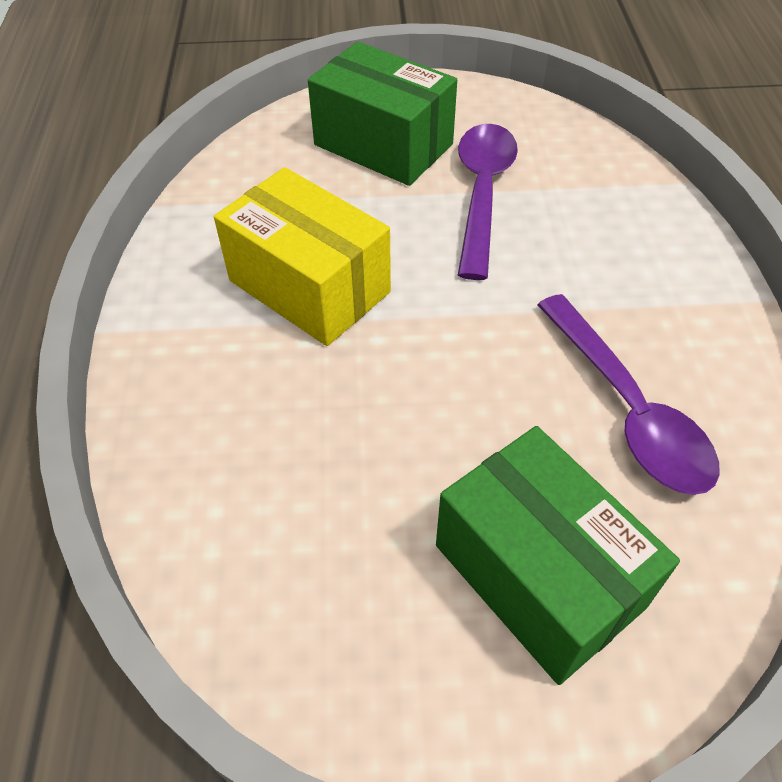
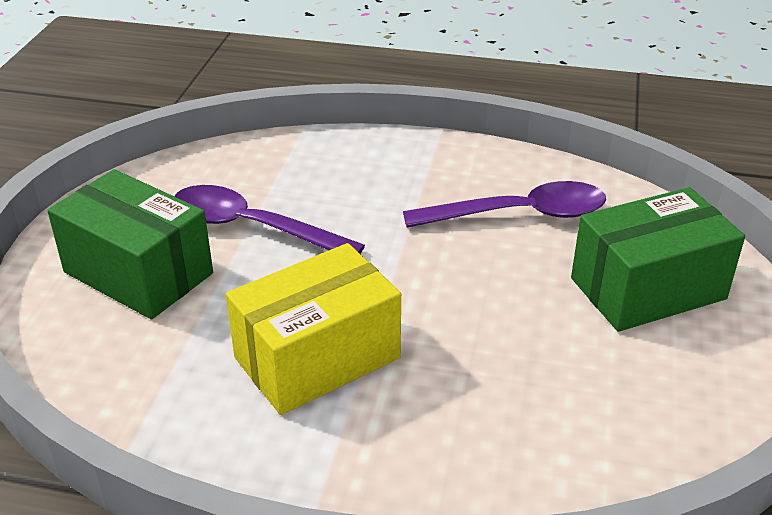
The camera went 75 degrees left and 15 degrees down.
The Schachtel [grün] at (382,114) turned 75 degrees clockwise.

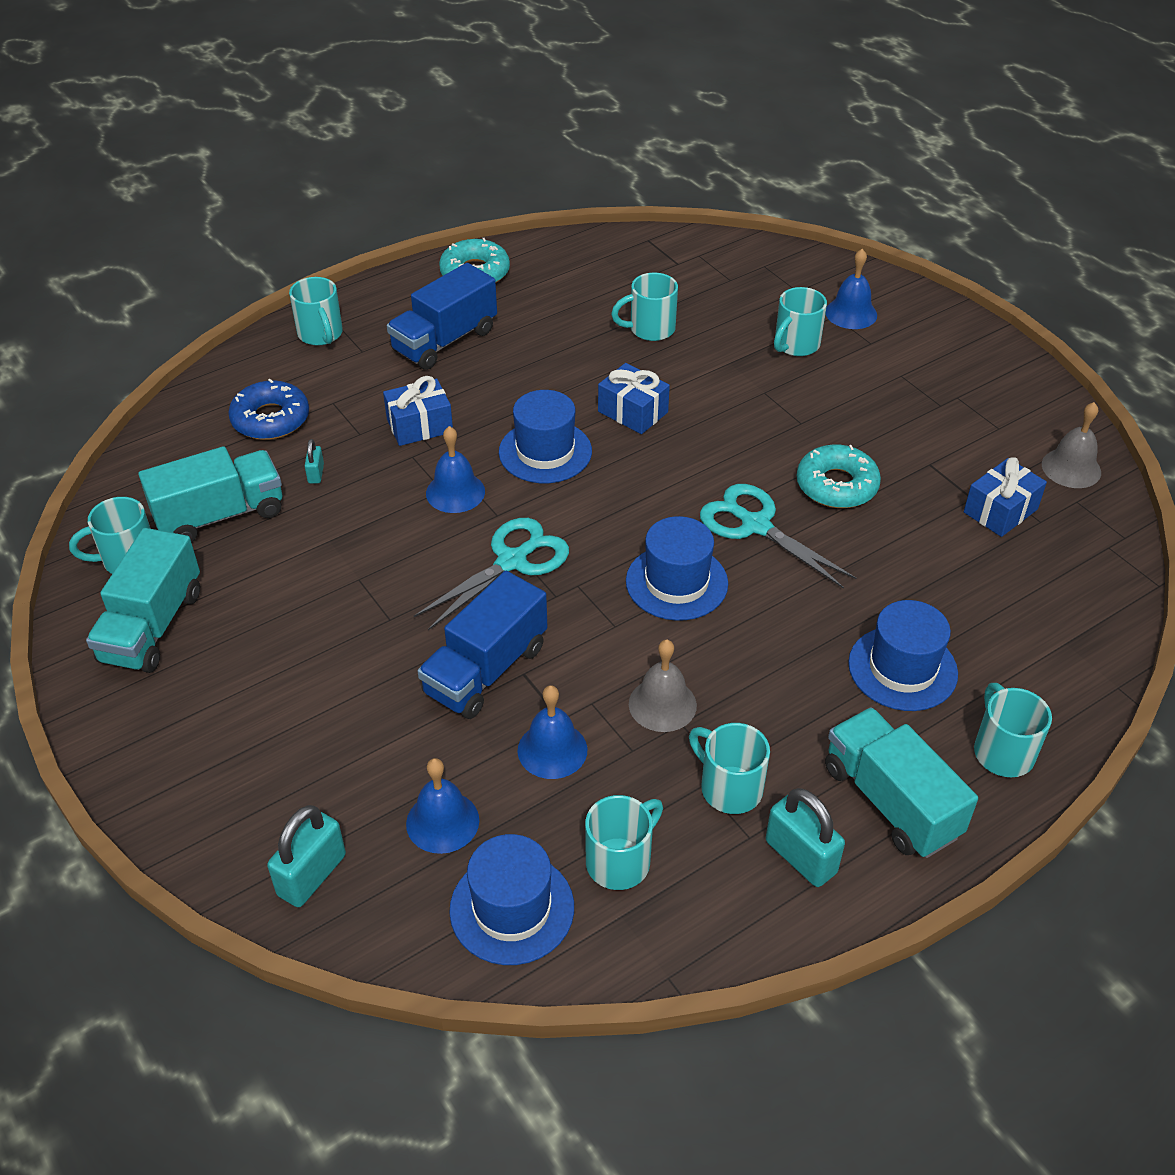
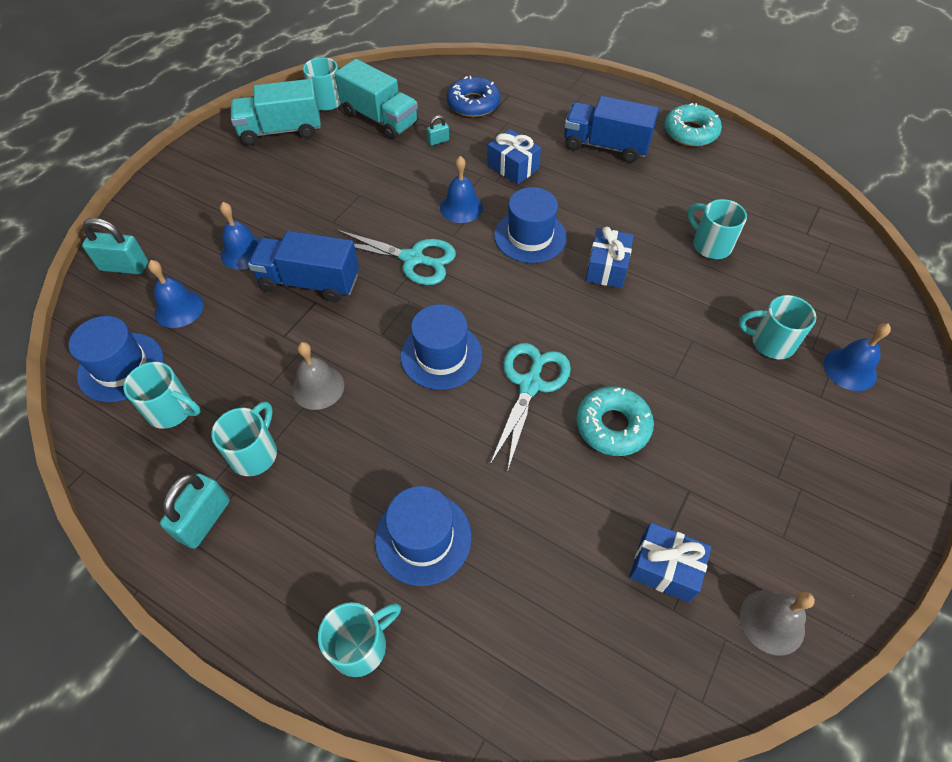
The camera went 65 degrees right and 10 degrees up.
The Tasse [türkis] at (316,311) disappeared.
The Lastwagen [türkis] at (901,782) disappeared.
The Glocke [blau] moved from (552,732) to (240,236).

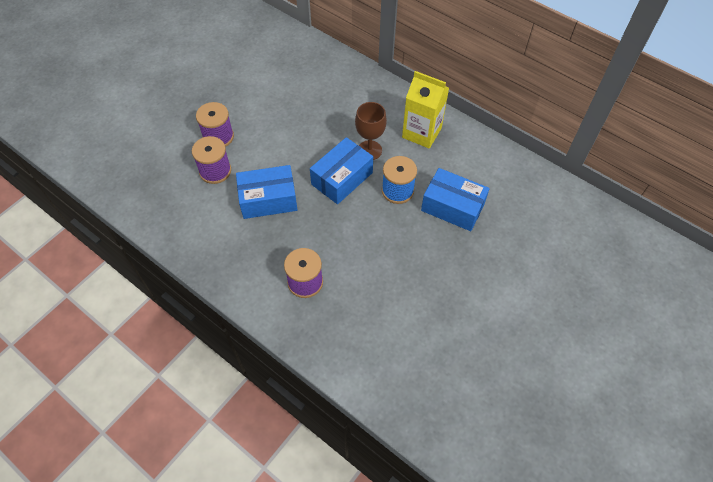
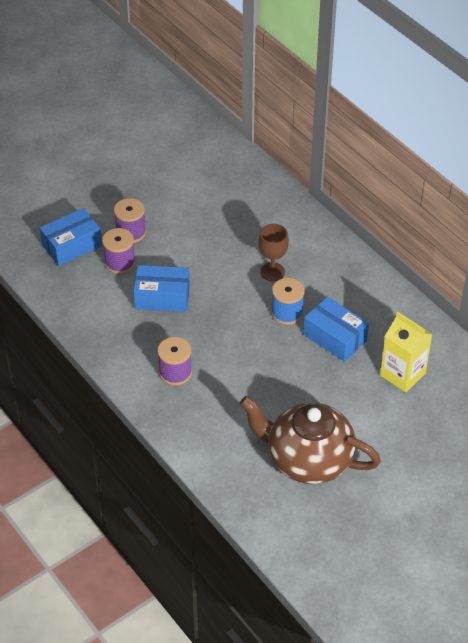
The camera went 15 degrees right and 10 degrees down.
The Teekanne [braun] at (310,440) appeared.
The Schachtel [blau] moved from (341,170) to (71,237).
The Getränkekarton [gelb] moved from (425,109) to (406,352).

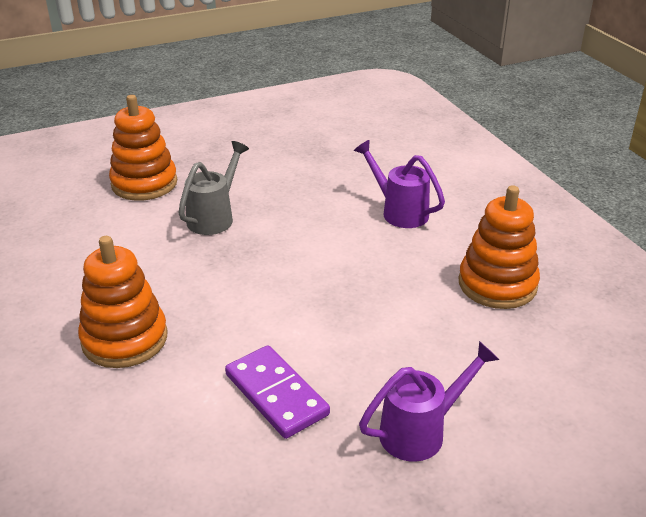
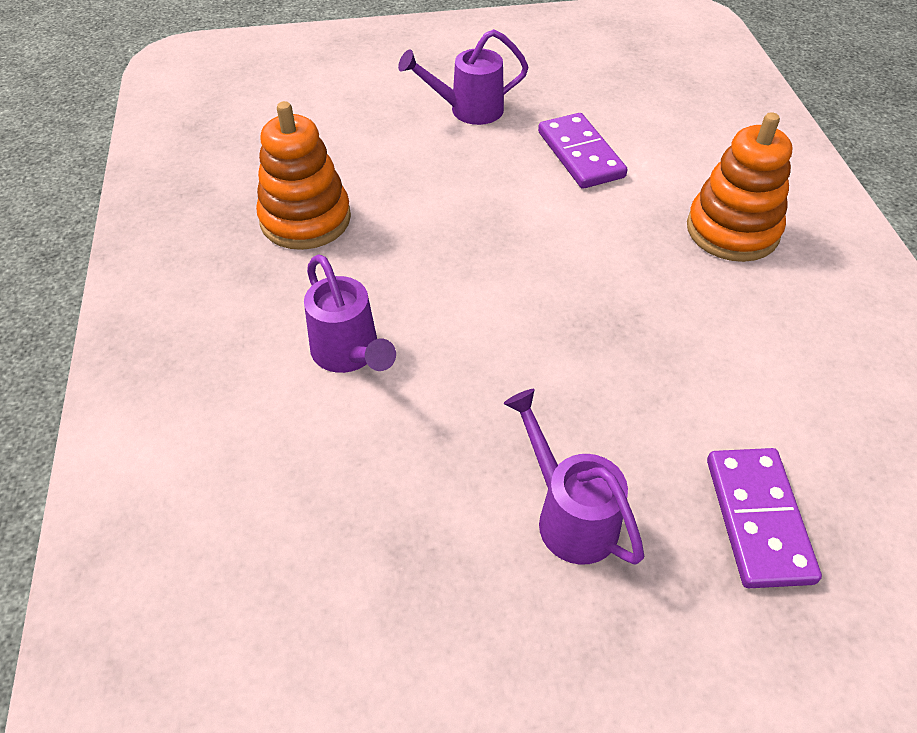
The camera went 165 degrees left and 15 degrees up.
The Gießkanne [grau] at (213,188) disappeared.
The Gießkanne [lila] at (574,477) appeared.
The Stapelspielzeug [orange] at (143,148) was replaced by the Dominostein [lila] at (764,518).

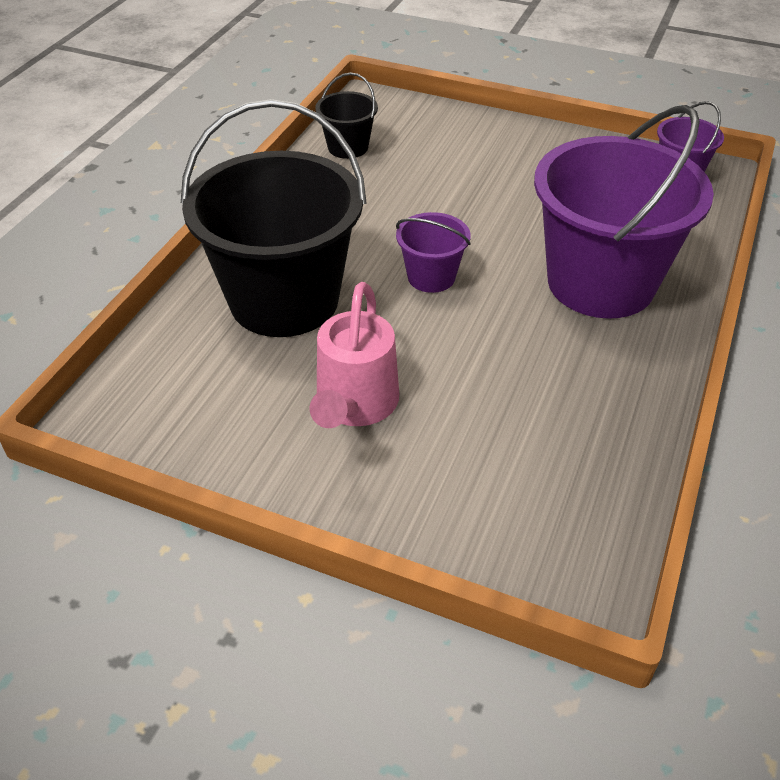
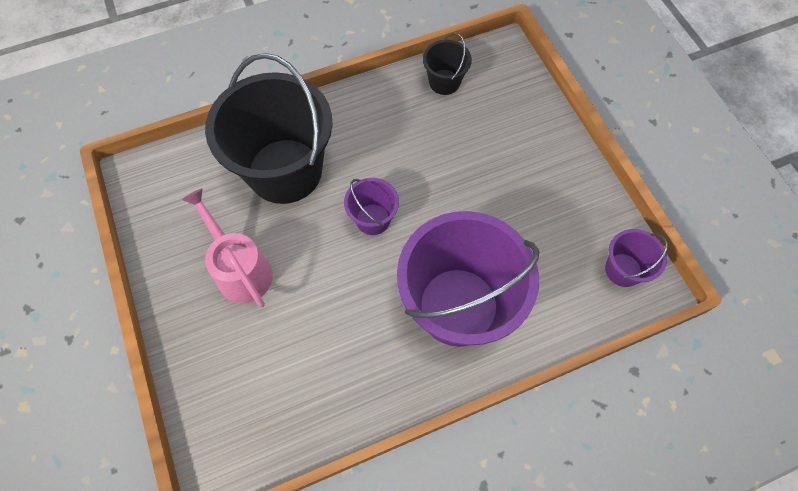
The camera went 45 degrees right and 20 degrees up.
The Gießkanne [rosa] at (354,355) turned 90 degrees clockwise.

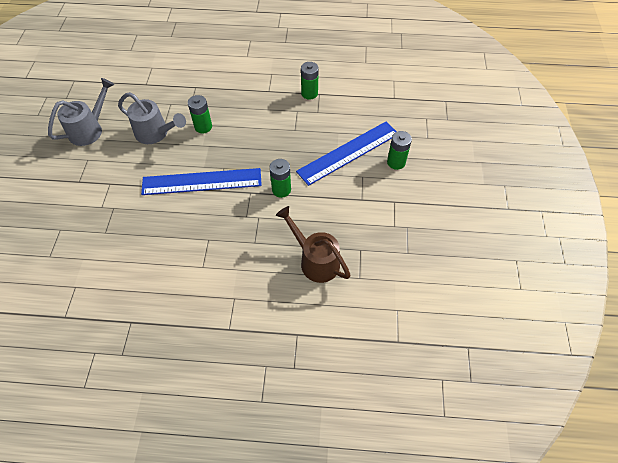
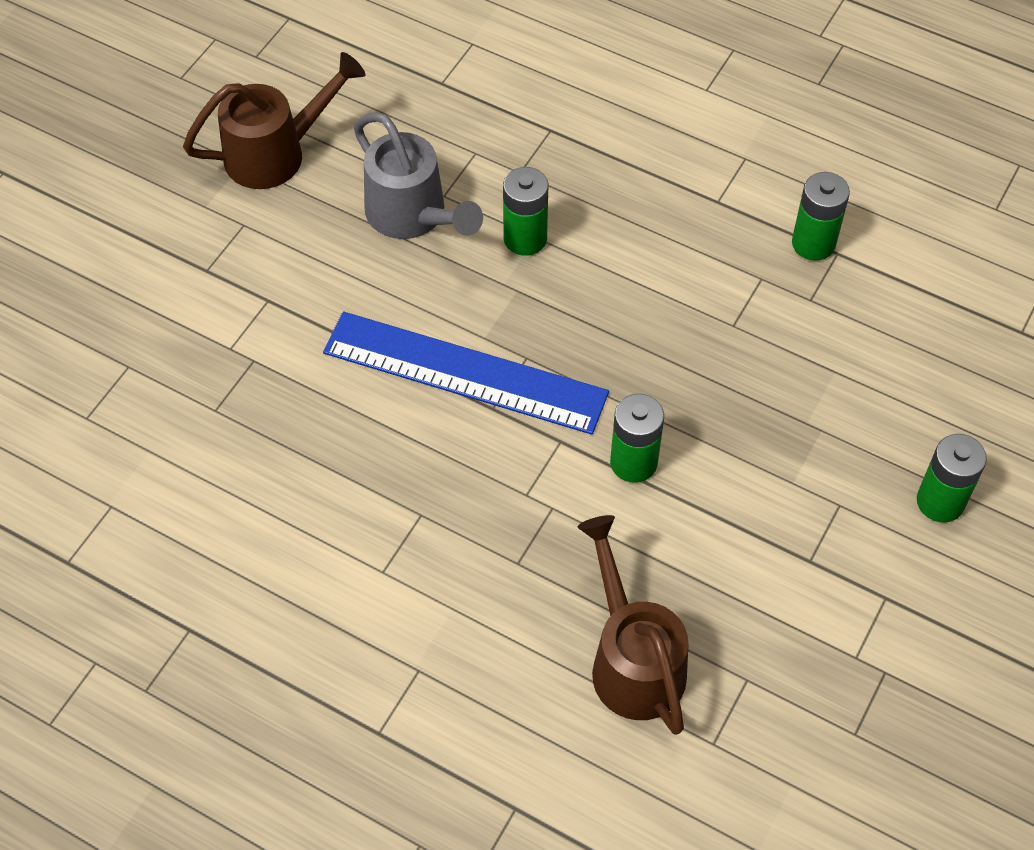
The camera went 25 degrees right and 0 degrees up.
The Lineal [blau] at (346,154) disappeared.
The Gießkanne [grau] at (81,112) became the Gießkanne [braun] at (274,120).

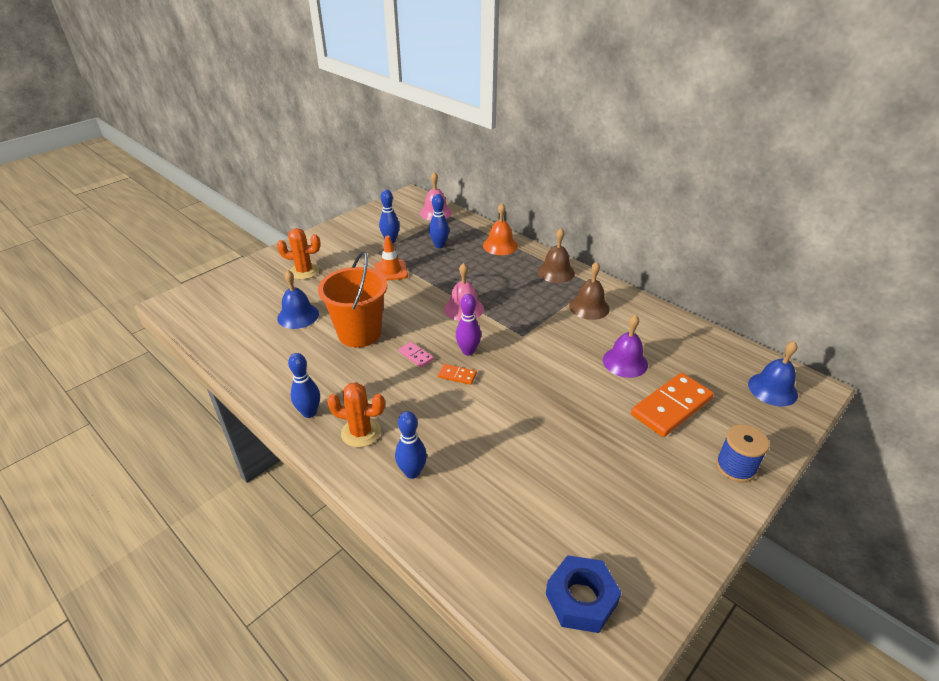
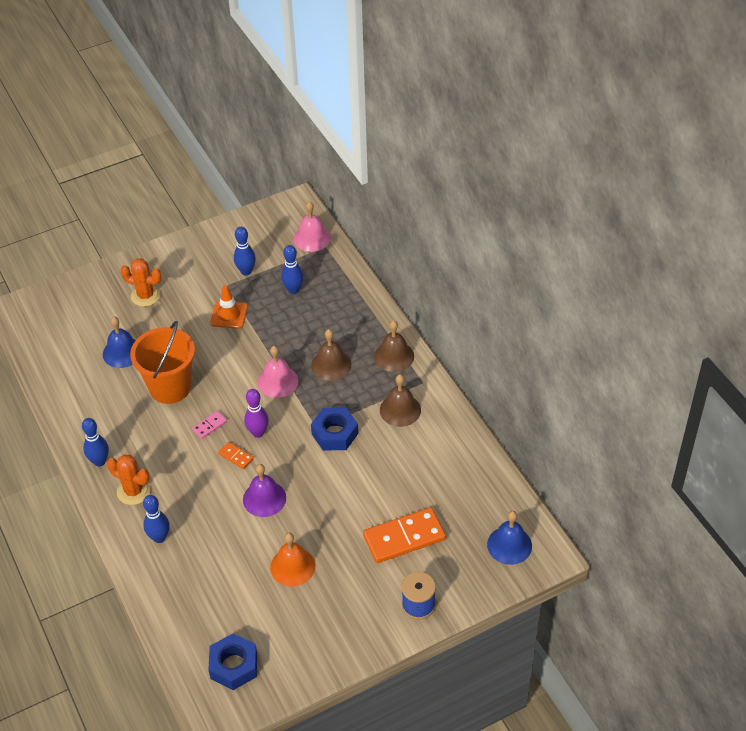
The camera went 20 degrees right and 10 degrees up.
The Glocke [braun] at (331,355) appeared.
The Sechskantmutter [blau] at (334,429) appeared.
The Glocke [orange] moved from (500,229) to (292,559).
The Glocke [lila] moved from (625,346) to (264,490).
The Dominostein [rosa] at (416,355) turned 75 degrees clockwise.

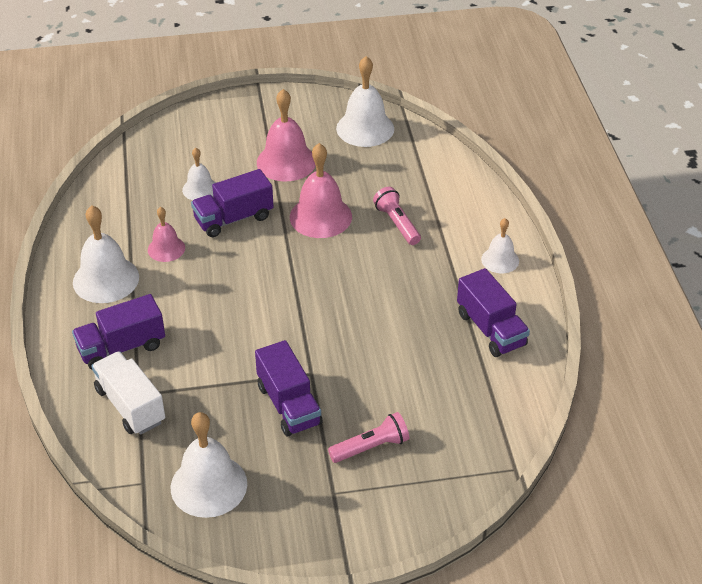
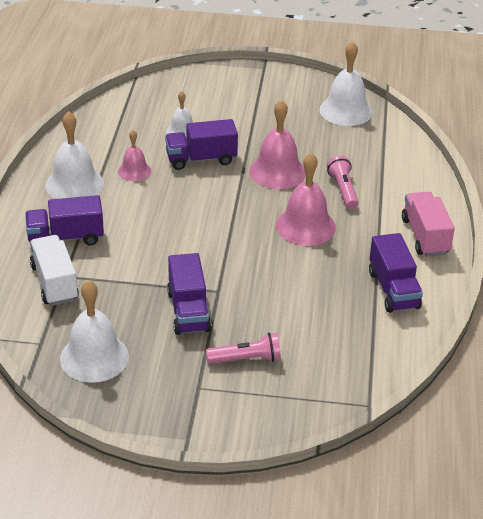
The camera went 15 degrees right and 5 degrees down.
The Glocke [rosa] moved from (286,135) to (306,199).
The Glocke [weiß] at (500,245) was replaced by the Lastwagen [rosa] at (428,224).

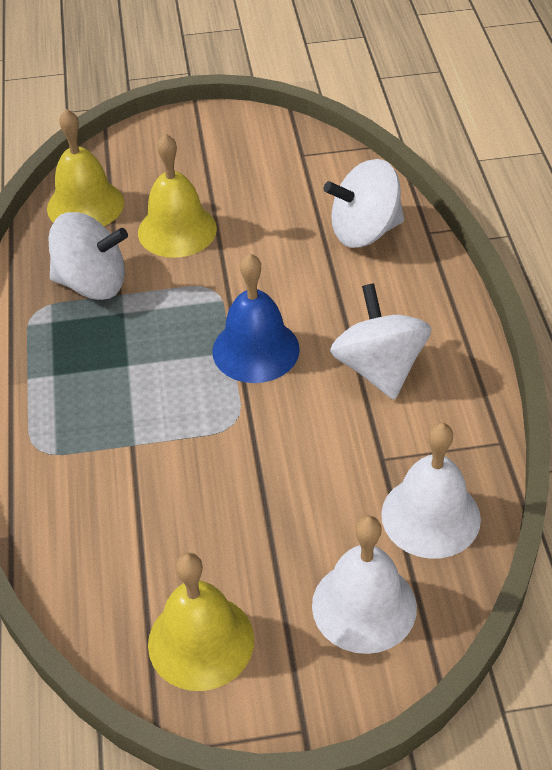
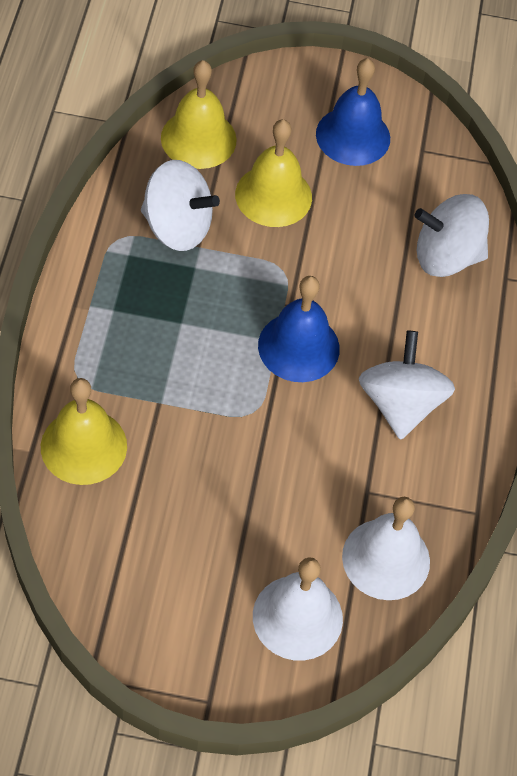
The camera went 10 degrees right and 10 degrees up.
The Glocke [blau] at (353,112) appeared.
The Glocke [gelb] moved from (201,622) to (84,431).

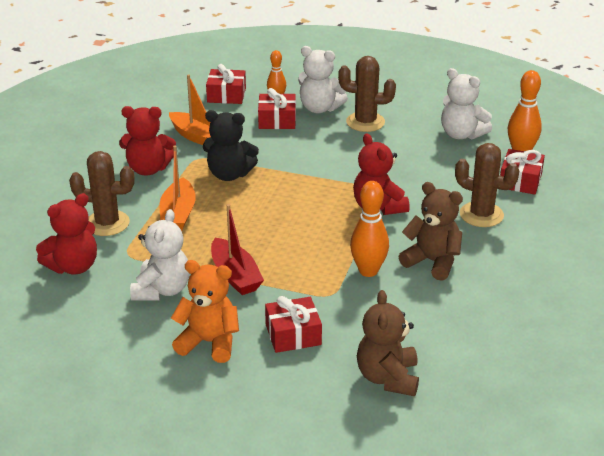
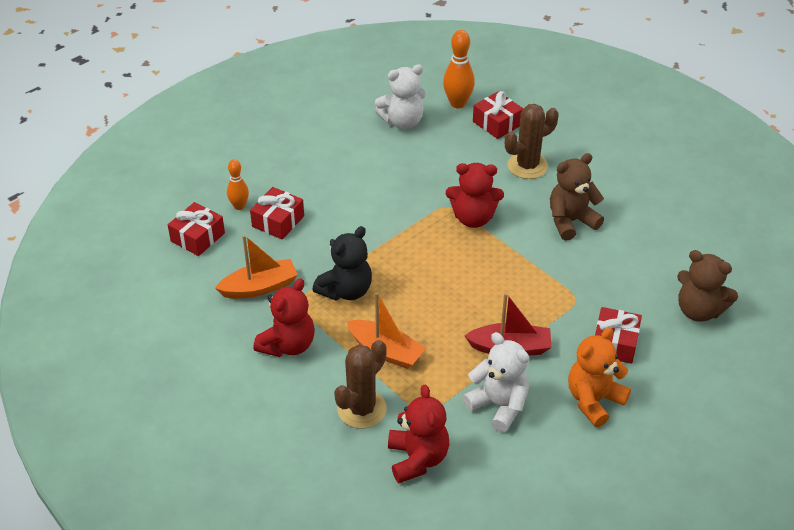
The camera went 60 degrees left and 10 degrees up.
The Teddybär [weiß] at (323,79) disappeared.
The Kaktus [braun] at (367,94) disappeared.
The Bowlingkegel [orange] at (369,229) disappeared.

